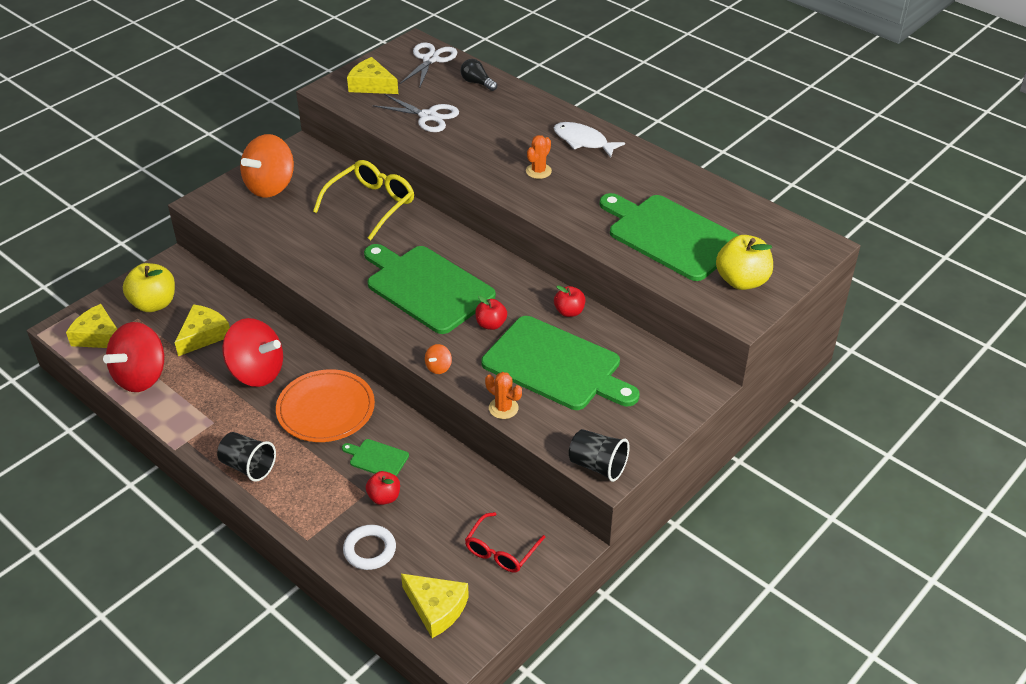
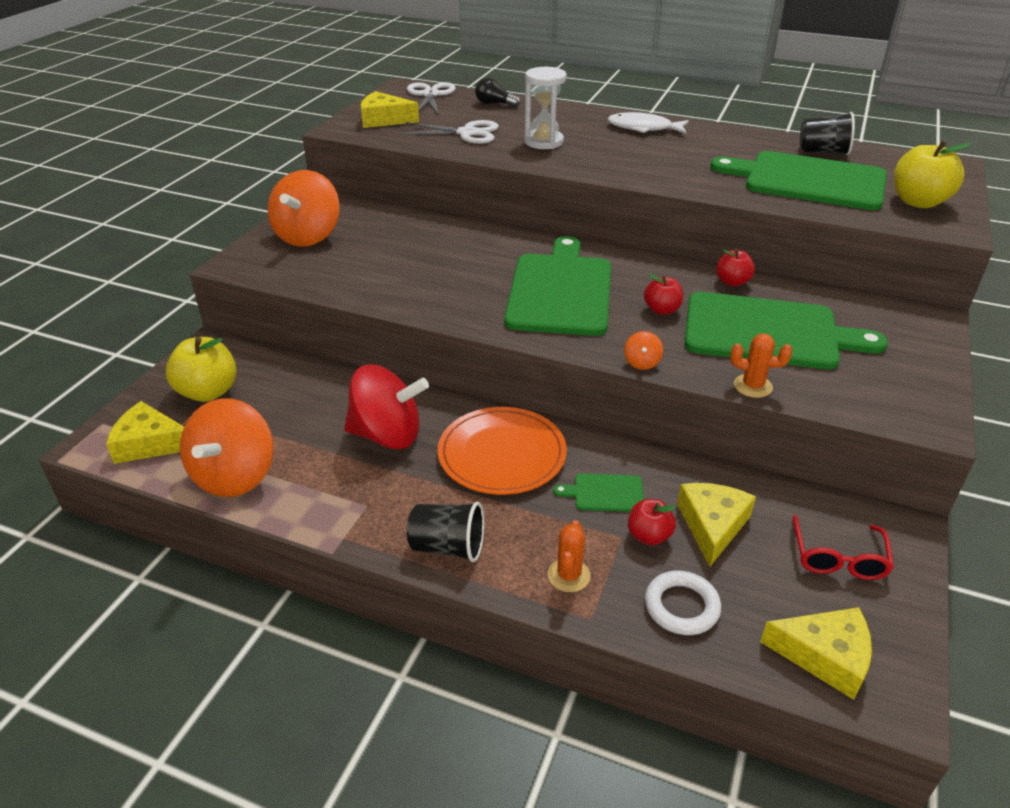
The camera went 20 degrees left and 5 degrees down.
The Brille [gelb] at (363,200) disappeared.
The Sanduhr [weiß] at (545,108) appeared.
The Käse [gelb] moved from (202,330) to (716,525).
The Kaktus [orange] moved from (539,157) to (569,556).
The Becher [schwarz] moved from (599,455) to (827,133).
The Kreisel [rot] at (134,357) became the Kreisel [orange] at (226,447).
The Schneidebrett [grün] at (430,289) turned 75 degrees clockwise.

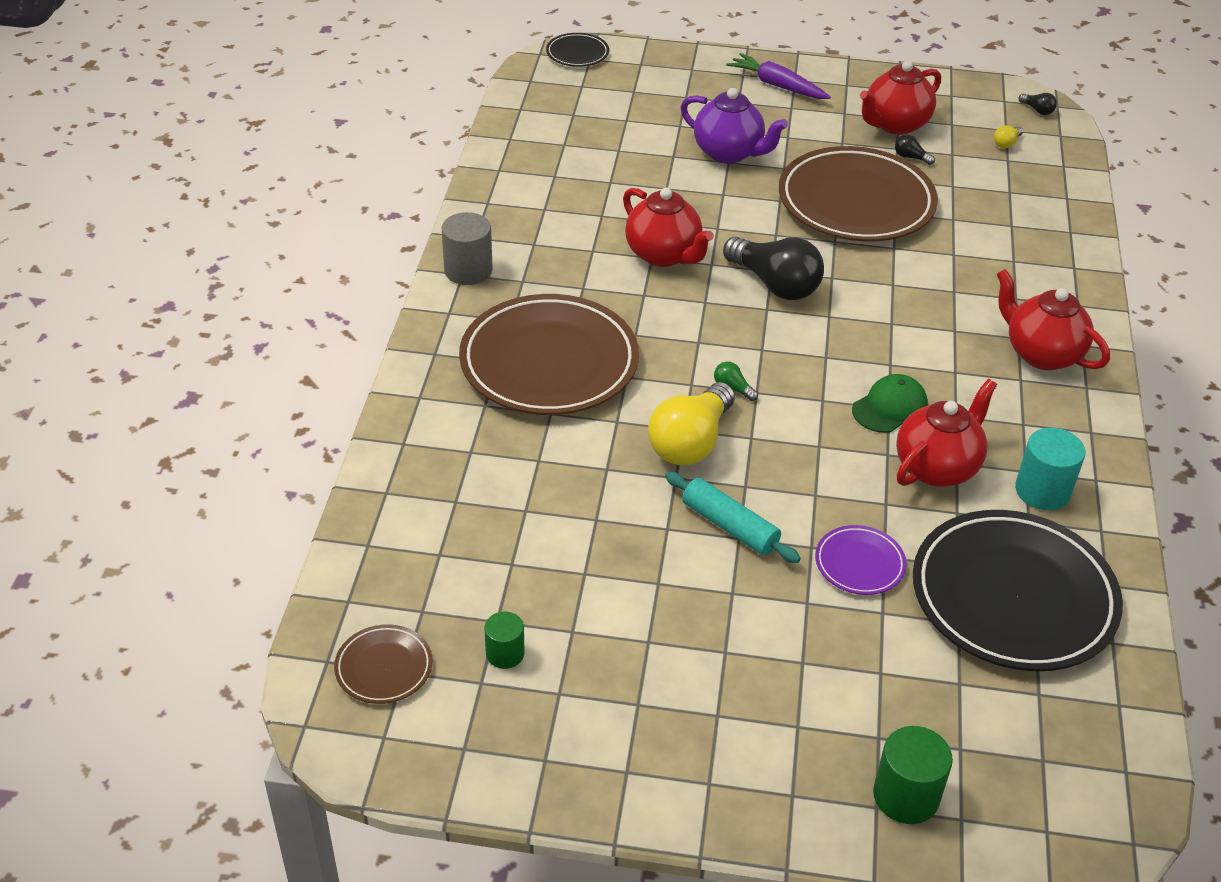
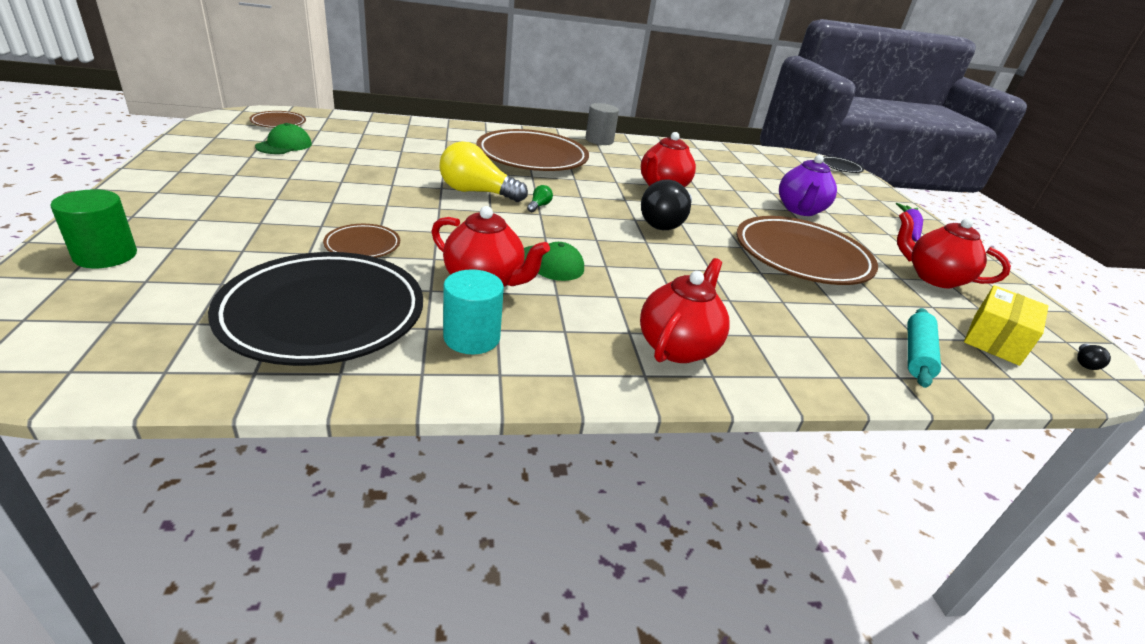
The camera went 70 degrees right and 10 degrees down.
The Glühbirne [schwarz] at (915,149) disappeared.
The Nudelholz [türkis] moved from (733,517) to (924,348).
The Vollzylinder [grün] at (504,640) was replaced by the Kappe [grün] at (283,138).
The Glühbirne [gelb] at (1008,136) was replaced by the Schachtel [gelb] at (1006,325).
The Teller [lila] at (861,560) became the Teller [braun] at (361,241).

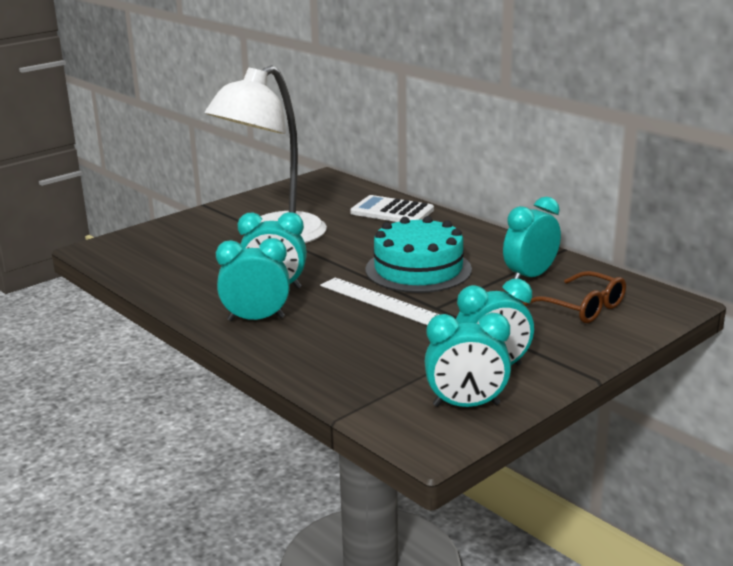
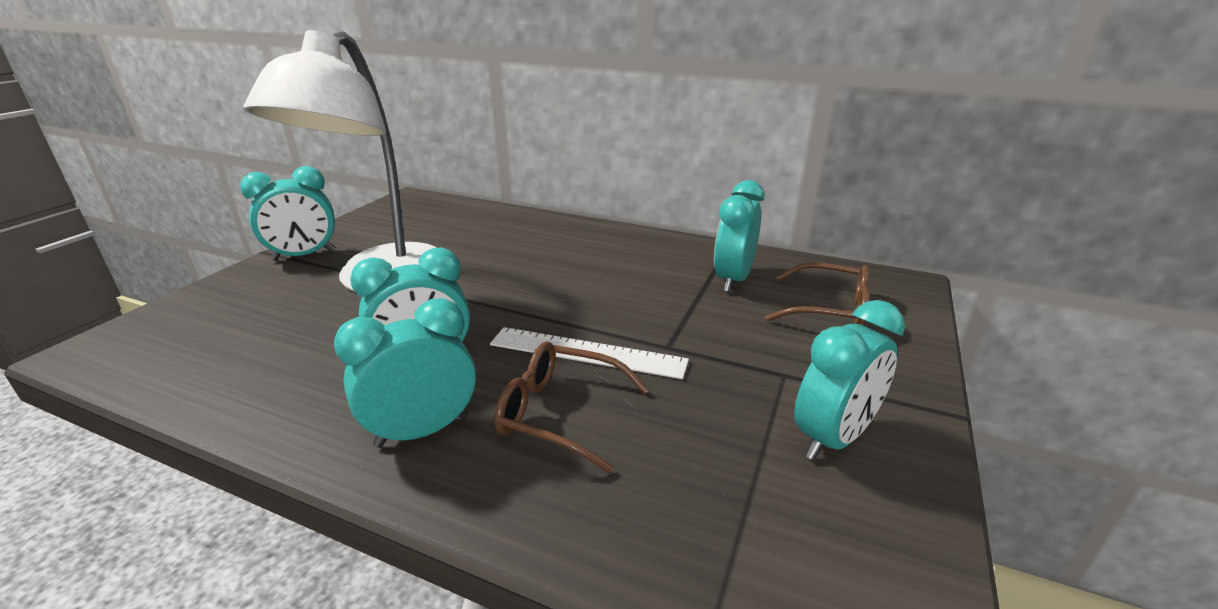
The camera went 25 degrees left and 5 degrees up.
The Taschenrechner [weiß] at (392,208) disappeared.
The Kuchen [türkis] at (418,254) disappeared.
The Brille [braun] at (571,407) appeared.
The Wecker [türkis] moved from (468,359) to (287,213).

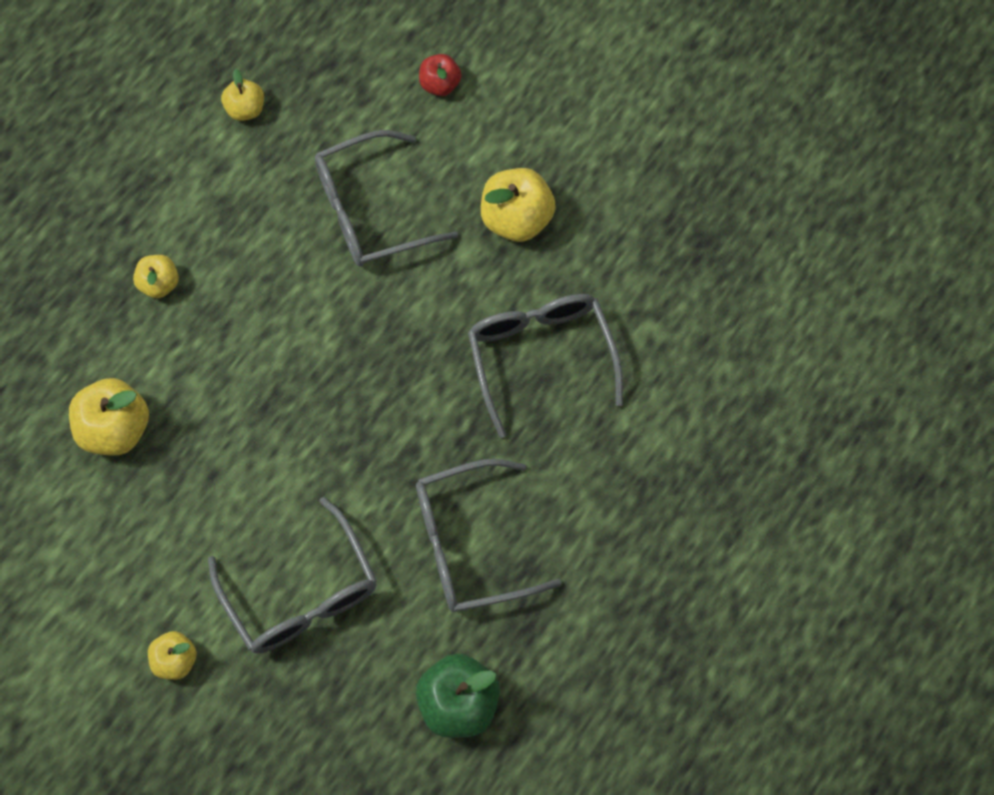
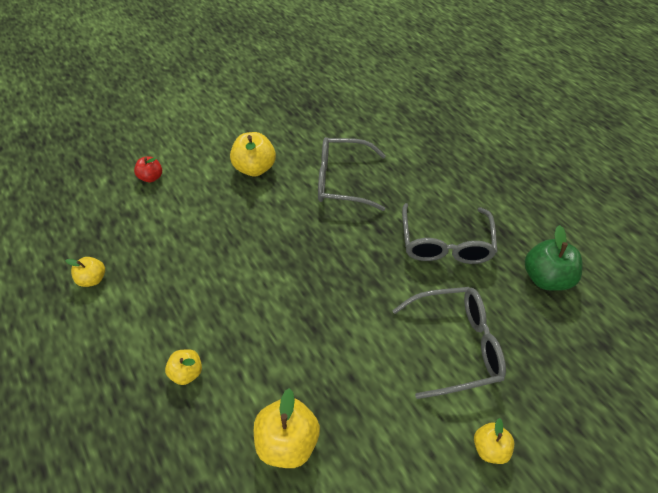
The camera went 70 degrees left and 15 degrees down.
The Brille [grau] at (386,198) disappeared.

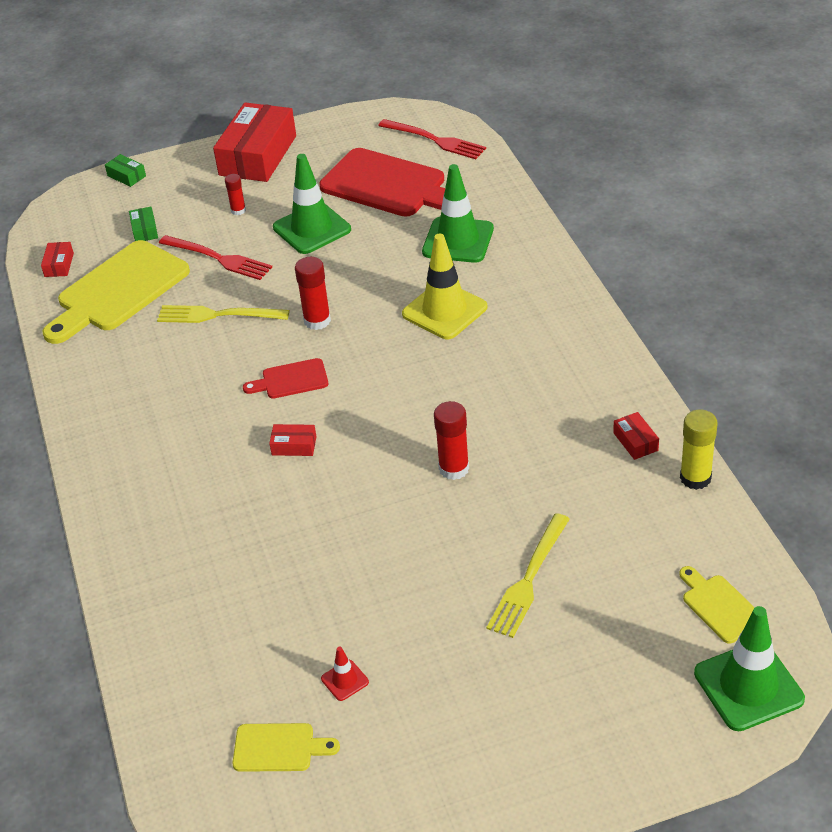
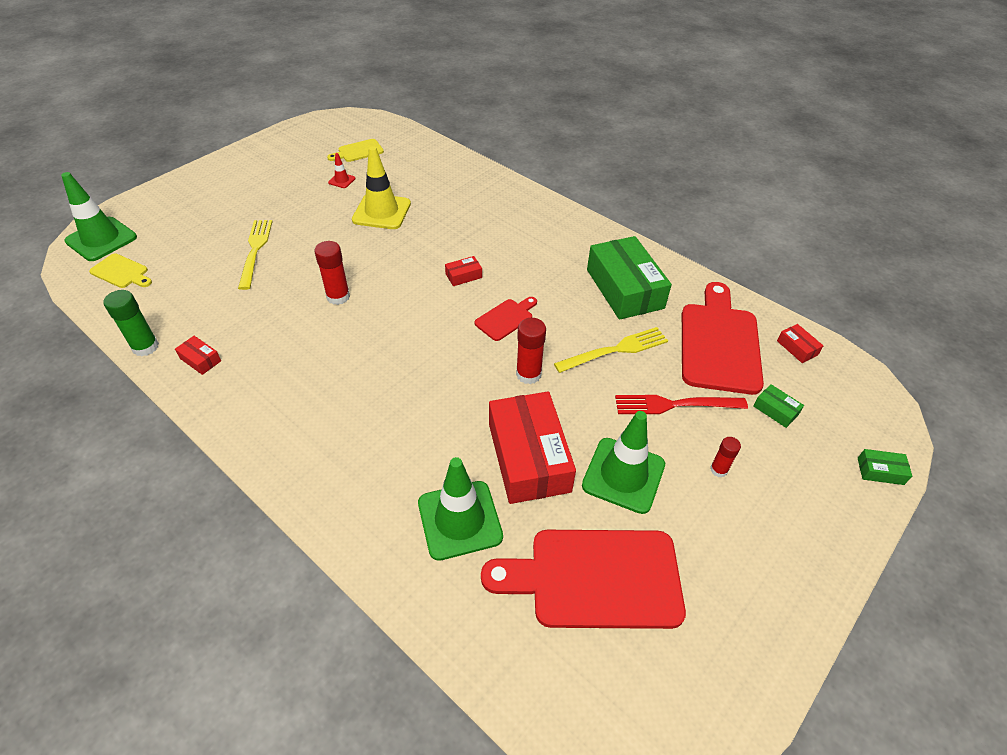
The camera went 145 degrees right and 5 degrees up.
The Gabel [rot] at (432,139) disappeared.
The Schachtel [grün] at (629,278) appeared.
The Schachtel [rot] moved from (254,142) to (532,447).
The Leitkegel [gelb] moved from (444,286) to (381,187).
The Schneidebrett [gelb] at (116,292) became the Schneidebrett [rot] at (723,338).
The Klebestift [gelb] at (699,449) became the Klebestift [grün] at (131,323).

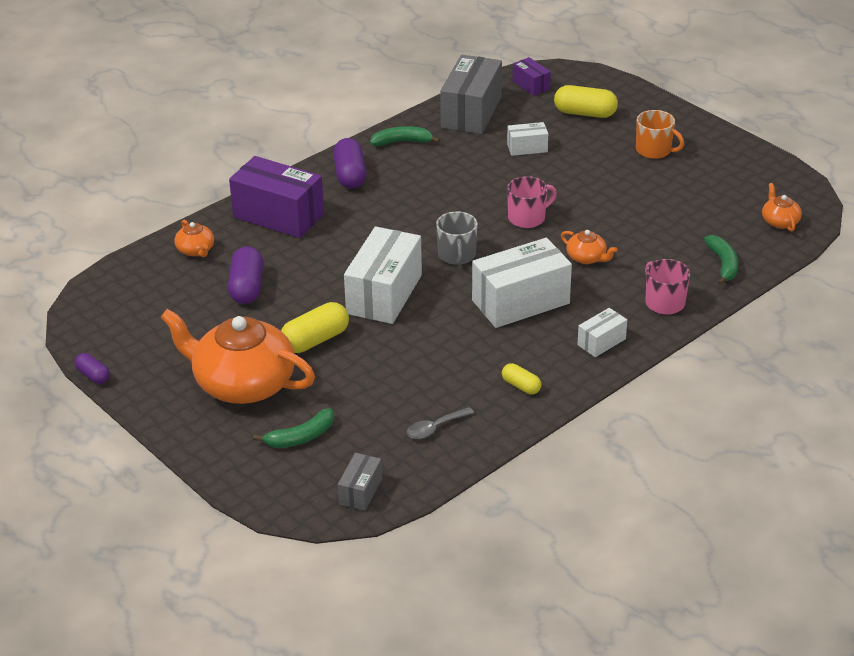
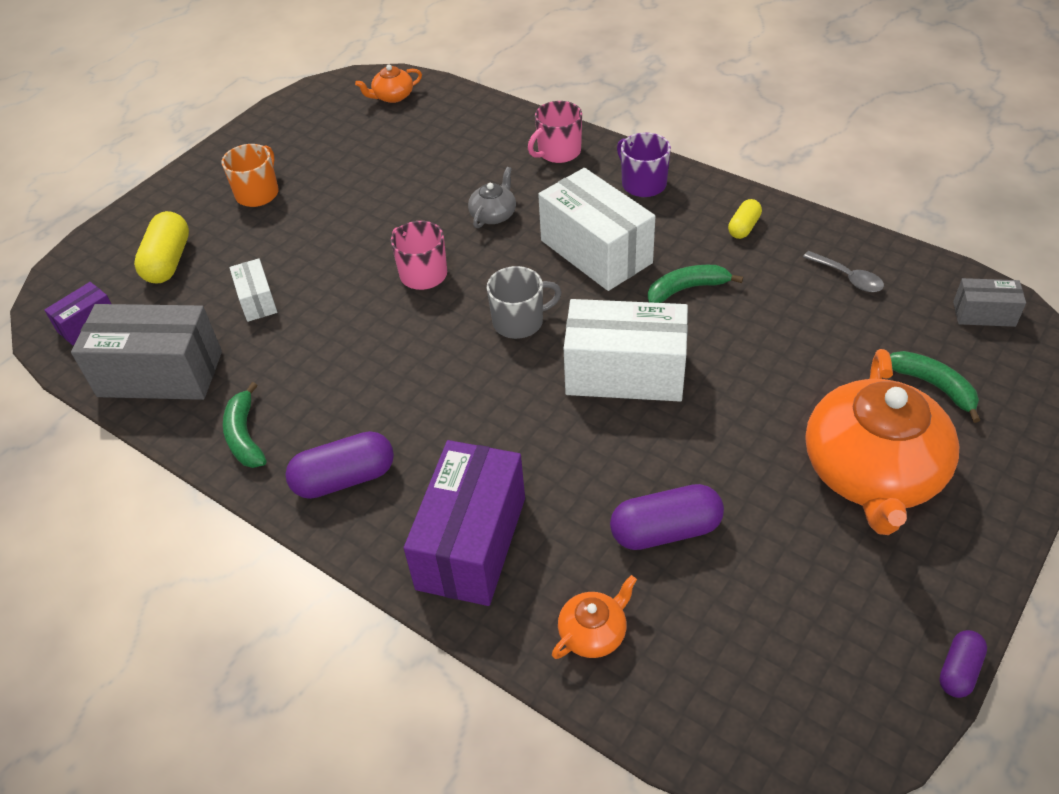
The camera went 100 degrees left and 10 degrees up.
The Kapsel [gelb] at (315,327) disappeared.
The Banane [grün] moved from (721,260) to (695,284).
The Schachtel [weiß] at (602,332) was replaced by the Tasse [lila] at (644,164).
The Teekanne [orange] at (589,247) became the Teekanne [grau] at (492,197).

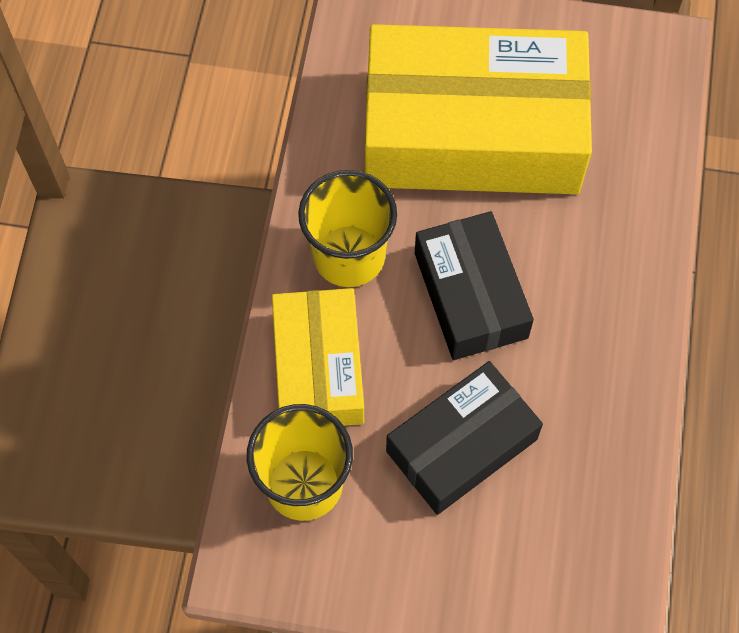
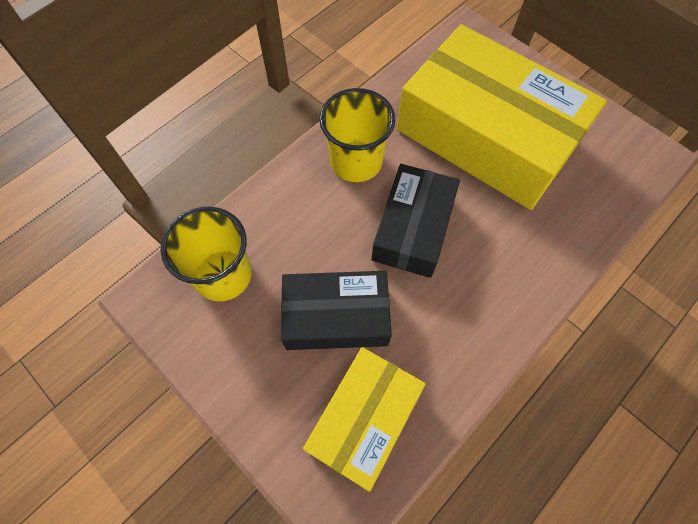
The camera went 35 degrees right and 0 degrees up.
The Schachtel [gelb] moved from (318,357) to (364,419).

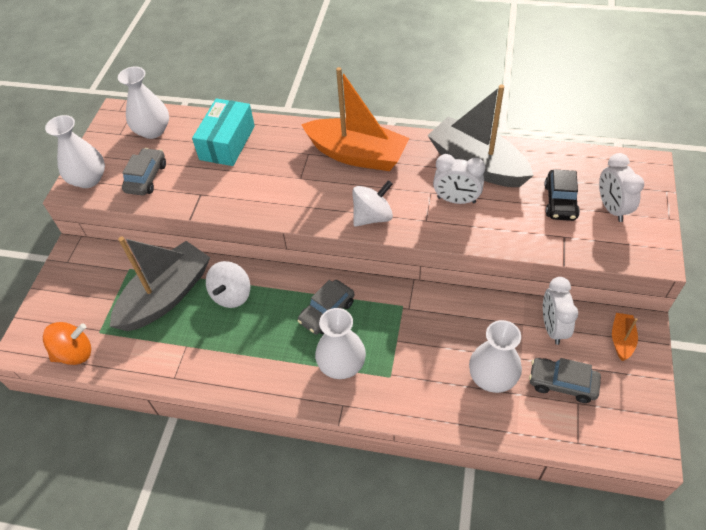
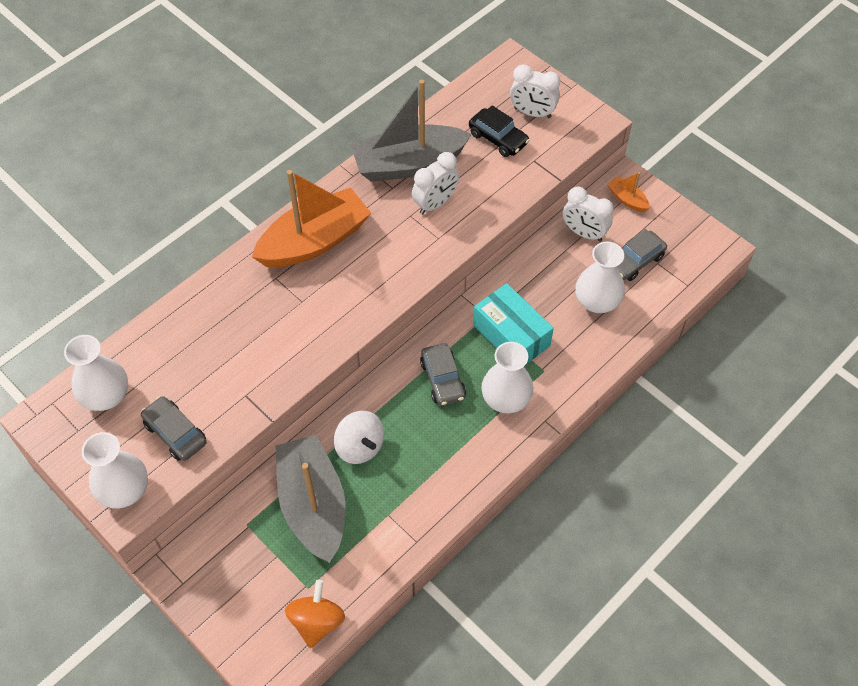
The camera went 60 degrees left and 5 degrees up.
The Kreisel [weiß] at (372,203) disappeared.
The Schachtel [türkis] moved from (223,132) to (513,323).

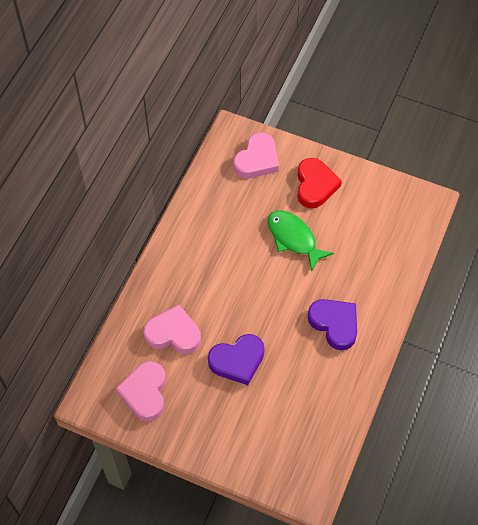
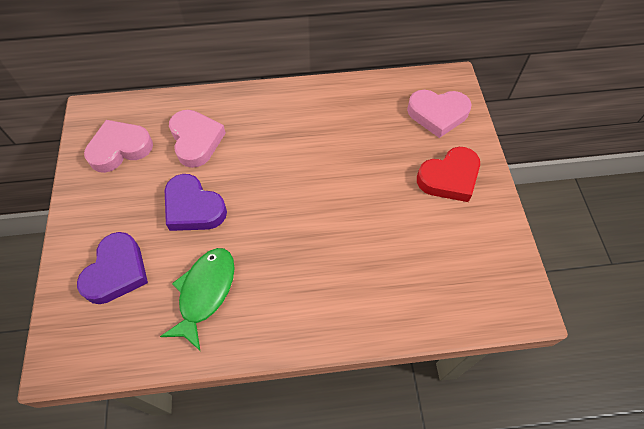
The camera went 60 degrees right and 0 degrees up.
The Fisch [grün] moved from (301,241) to (197,299).
The Herz [lila] moved from (332,324) to (112,268).

